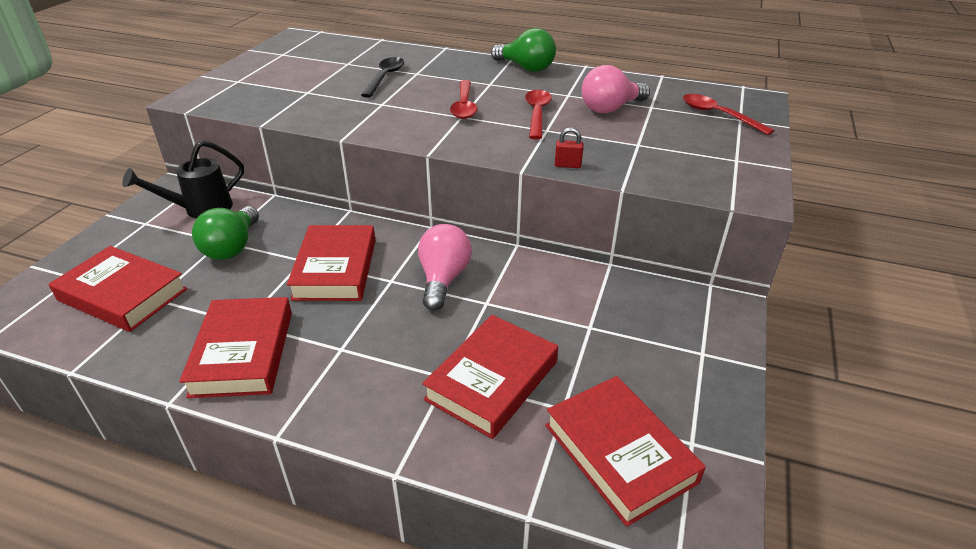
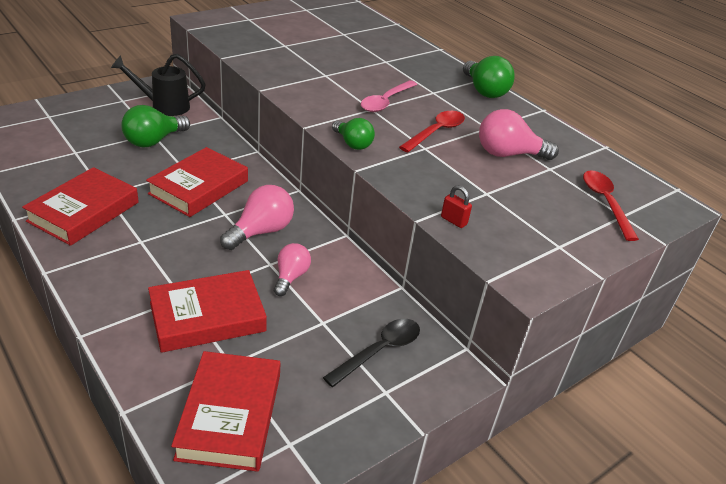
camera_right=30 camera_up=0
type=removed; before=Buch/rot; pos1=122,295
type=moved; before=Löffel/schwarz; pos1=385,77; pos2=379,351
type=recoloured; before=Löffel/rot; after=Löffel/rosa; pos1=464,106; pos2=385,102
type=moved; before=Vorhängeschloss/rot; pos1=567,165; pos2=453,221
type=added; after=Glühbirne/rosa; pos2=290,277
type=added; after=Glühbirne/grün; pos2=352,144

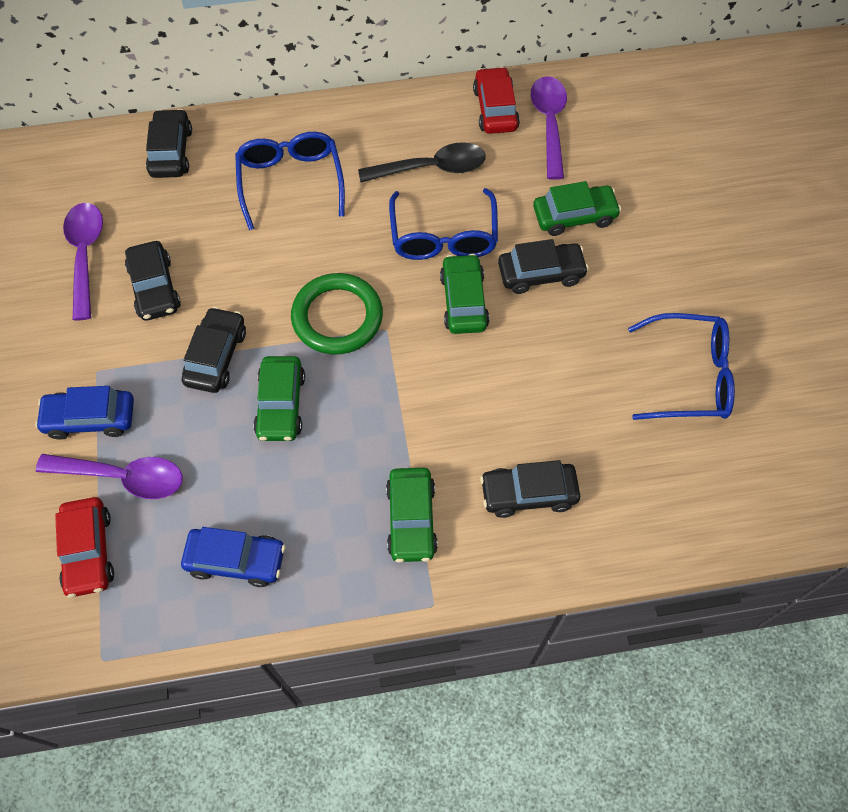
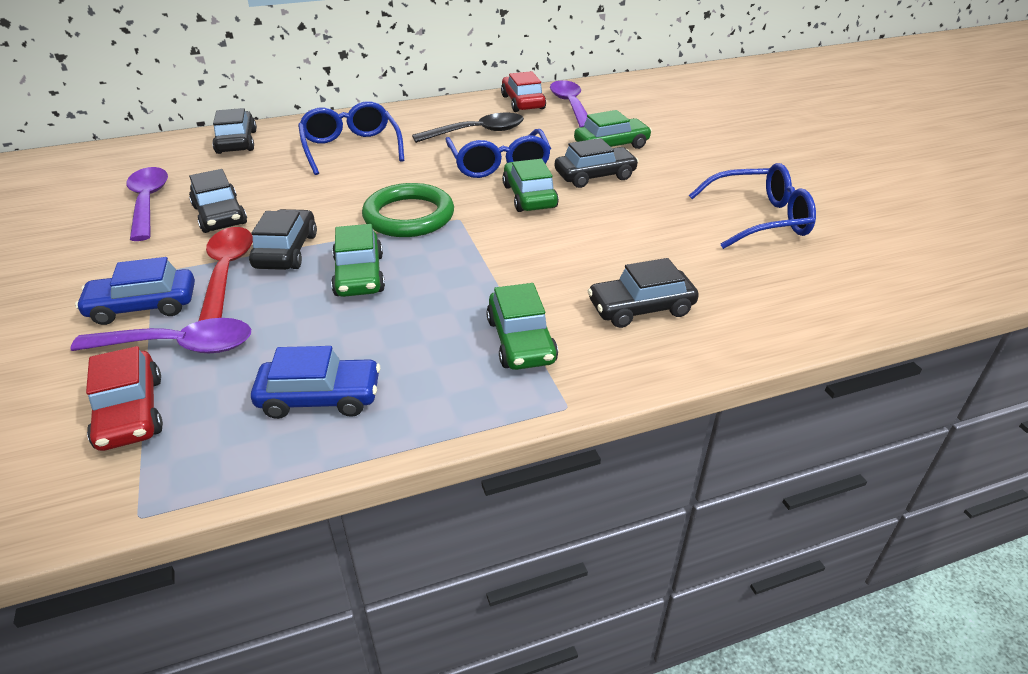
camera_right=-10 camera_up=-25
type=added; after=Löffel/rot; pos2=227,272

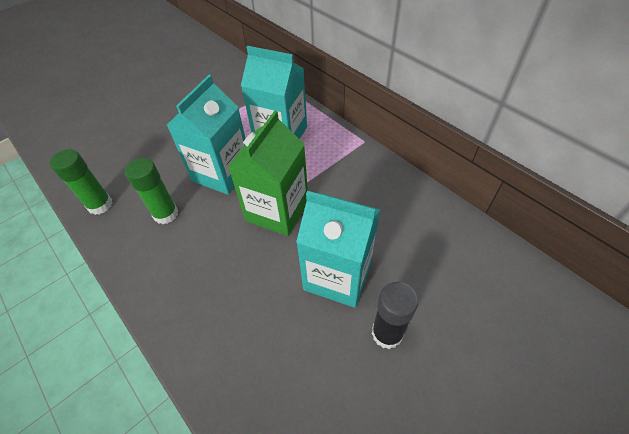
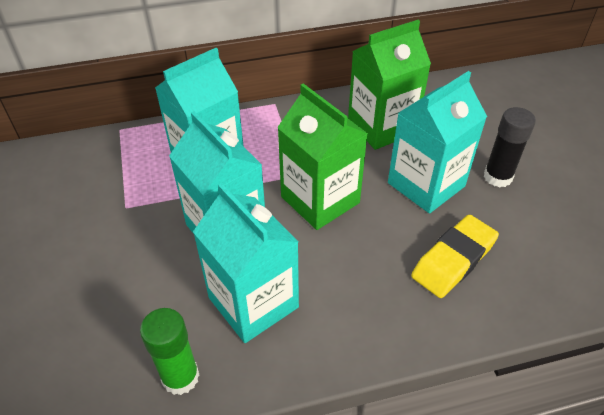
camera_right=-65 camera_up=-5
type=replaced; before=Klebestift/grün; after=Getränkekarton/türkis; pos1=166,214; pos2=253,302
type=added; after=Getränkekarton/grün; pos2=382,127
type=added; after=Radiergummi/gelb; pos2=453,260

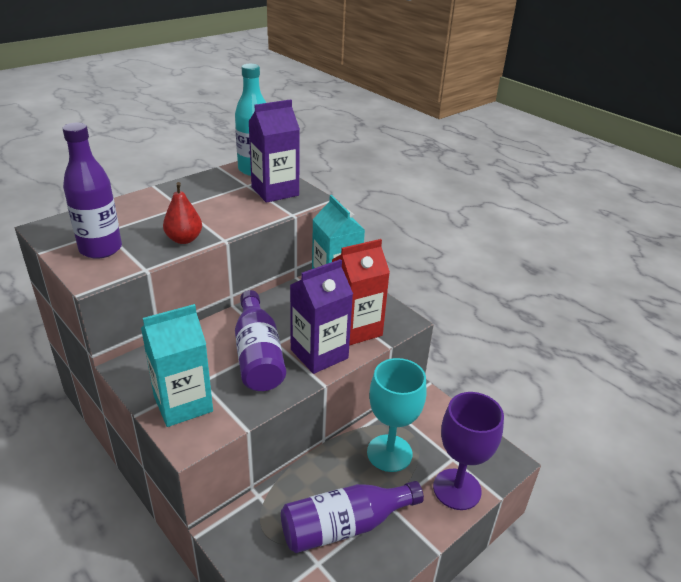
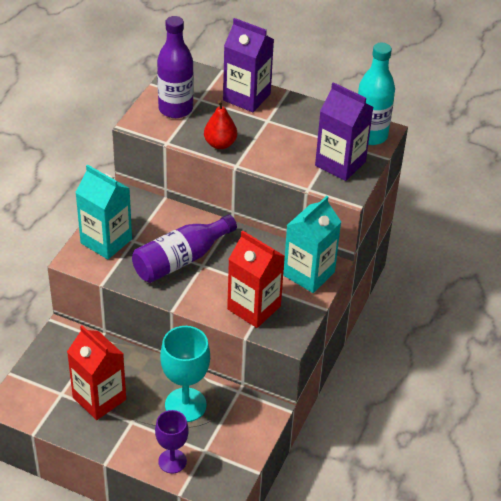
camera_right=65 camera_up=10
type=replaced; before=Flasche/lila; after=Getränkekarton/rot; pos1=344,526; pos2=99,398
type=moved; before=Getränkekarton/lila; pos1=319,354; pos2=246,97
type=resized; before=Kelch/lila; pos1=457,489; pos2=172,461; scale=0.65

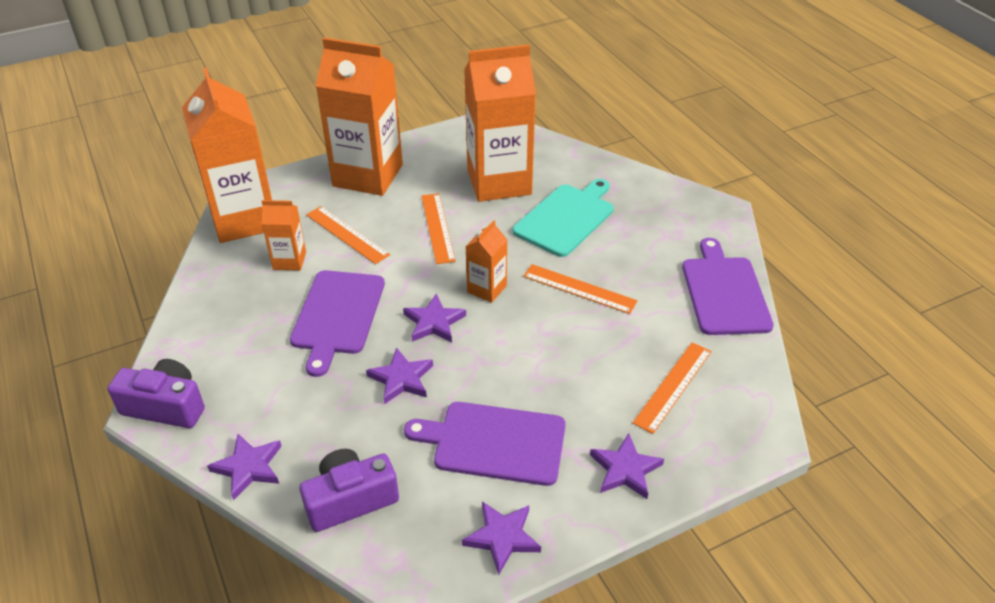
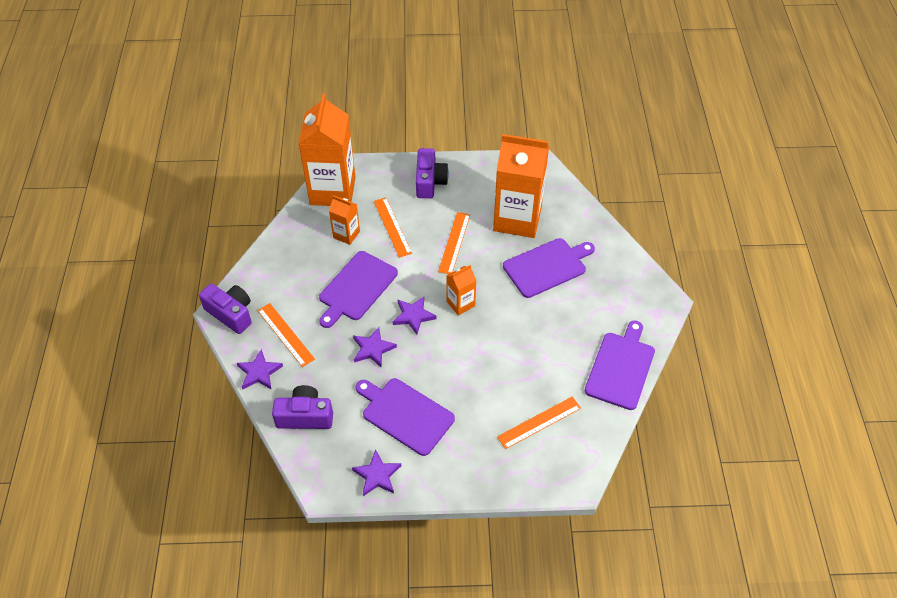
camera_right=25 camera_up=10
type=replaced; before=Getränkekarton/orange; after=Kamera/lila; pos1=368,175; pos2=430,182
type=recoloured; before=Schneidebrett/türkis; after=Schneidebrett/lila; pos1=566,218; pos2=547,267
type=moved; before=Lineal/orange; pos1=579,289; pos2=285,334
type=removed; before=Stern/lila; pos1=625,469

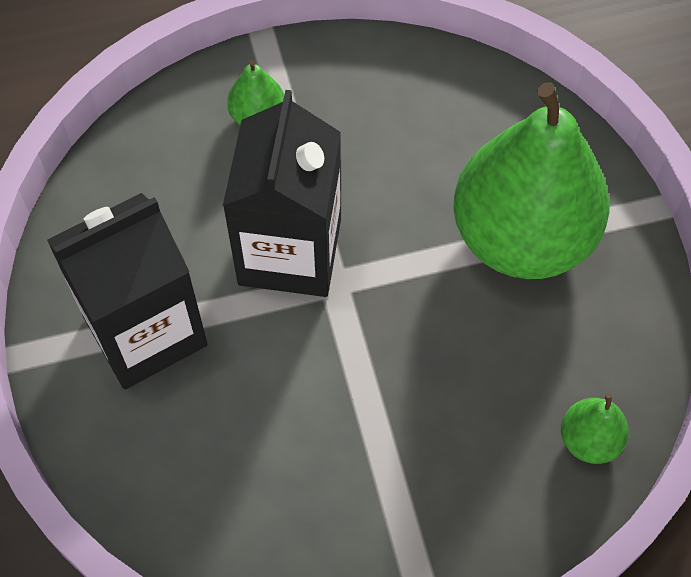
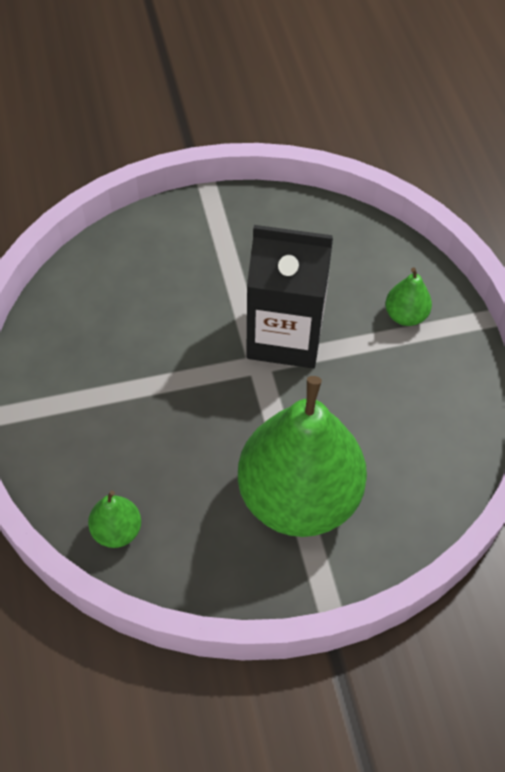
camera_right=90 camera_up=-5
type=removed; before=Getränkekarton/schwarz; pos1=145,331

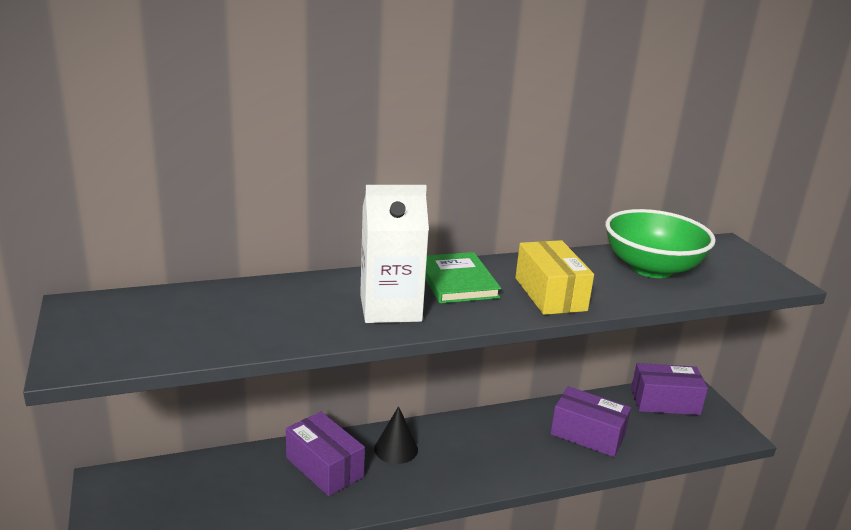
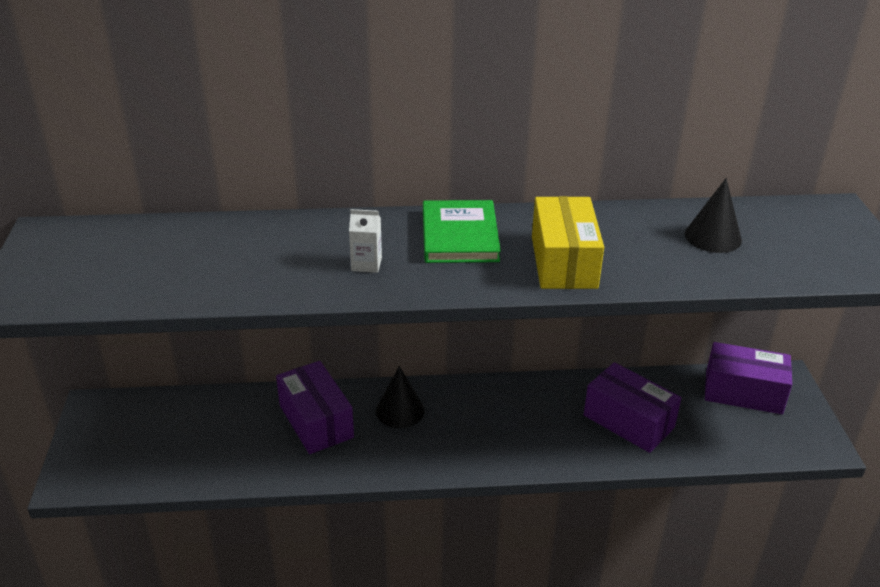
camera_right=15 camera_up=10
type=resized; before=Getränkekarton/weiß; pos1=390,308; pos2=366,264; scale=0.42
type=replaced; before=Schüssel/grün; after=Kegel/schwarz; pos1=651,268; pos2=713,237

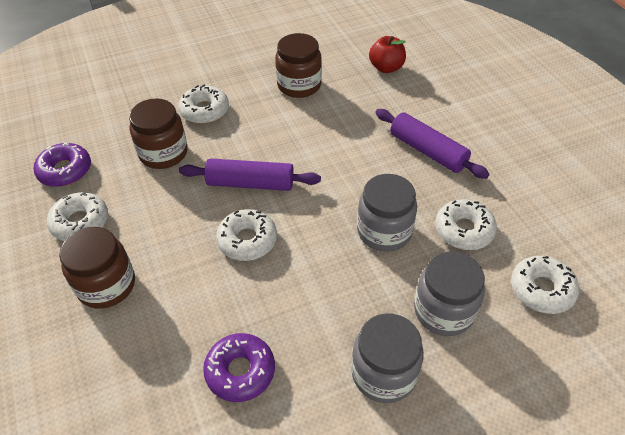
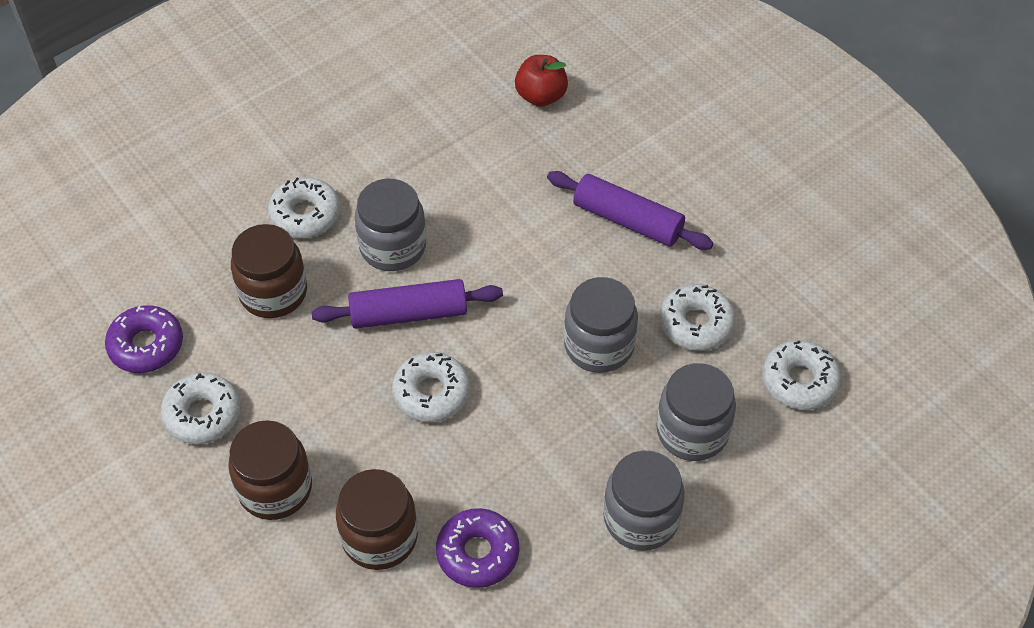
camera_right=-15 camera_up=5
type=moved; before=Einmachglas/braun; pos1=299,85; pos2=379,537
type=added; after=Einmachglas/grau; pos2=393,247

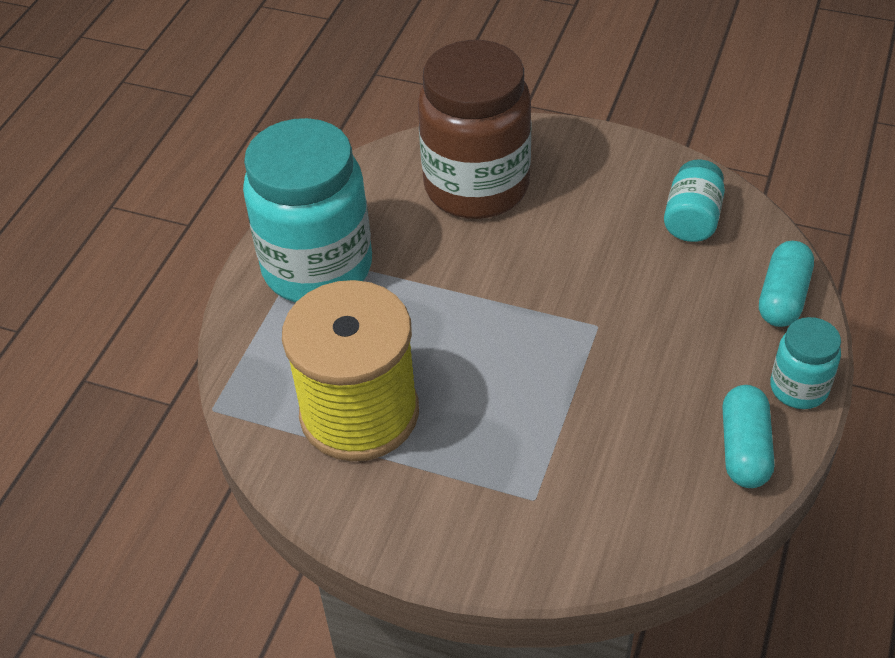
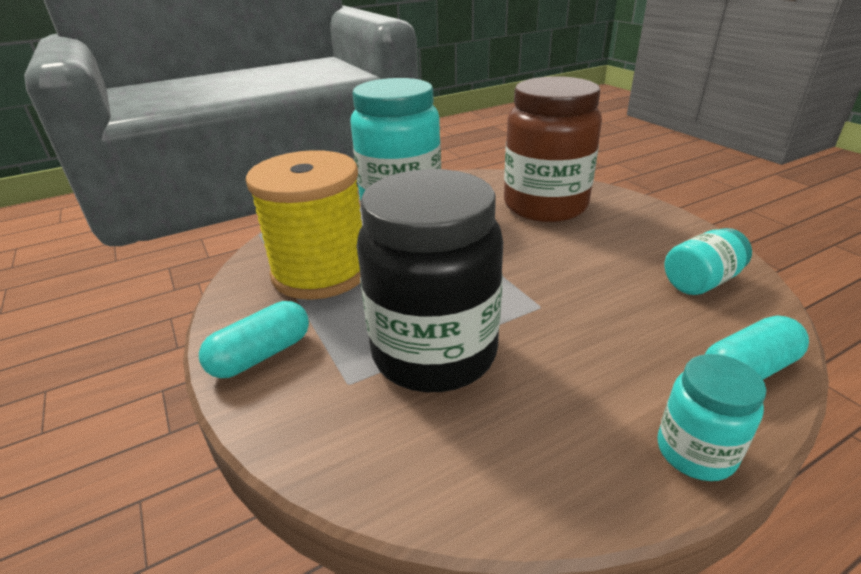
camera_right=40 camera_up=-15
type=moved; before=Kapsel/türkis; pos1=744,449; pos2=261,355
type=added; after=Einmachglas/schwarz; pos2=434,353

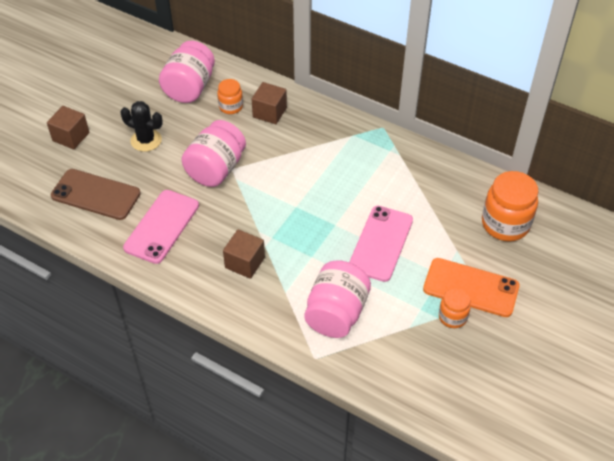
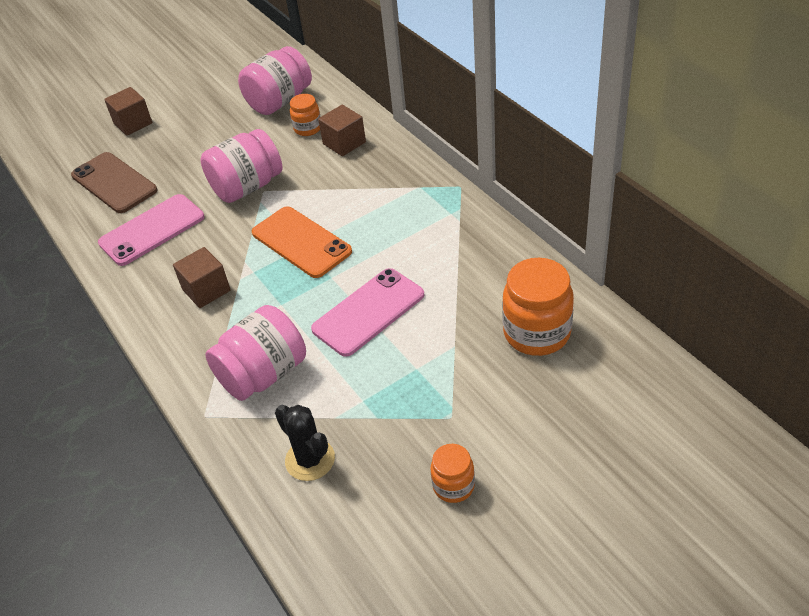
camera_right=30 camera_up=-5
type=moved; before=Kaktus/schwarz; pos1=146,140; pos2=310,460
type=moved; before=Handy/orange; pos1=471,288; pos2=301,242
type=moved; before=Einmachglas/orange; pos1=452,317; pos2=453,486

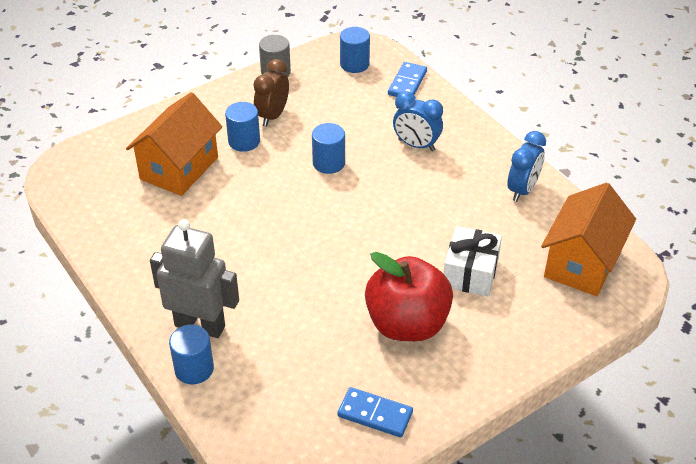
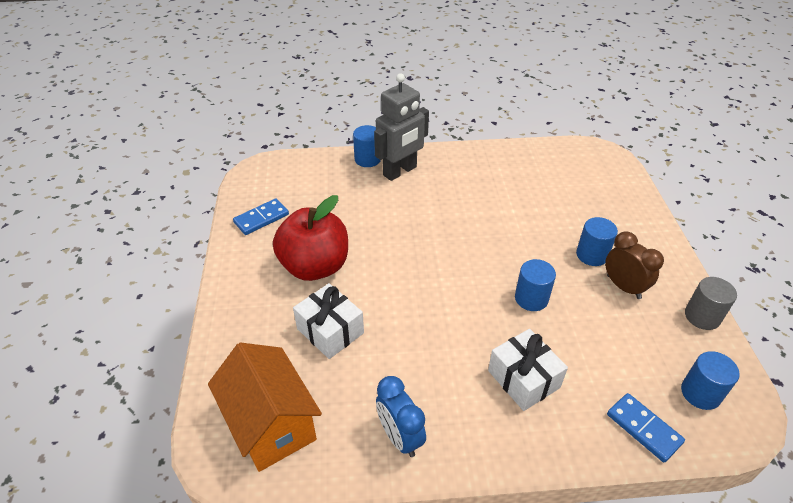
camera_right=120 camera_up=0
type=removed; before=Haus/orange; pos1=179,168
type=replaced; before=Wecker/blau; after=Geschenk/weiß; pos1=416,145; pos2=523,379

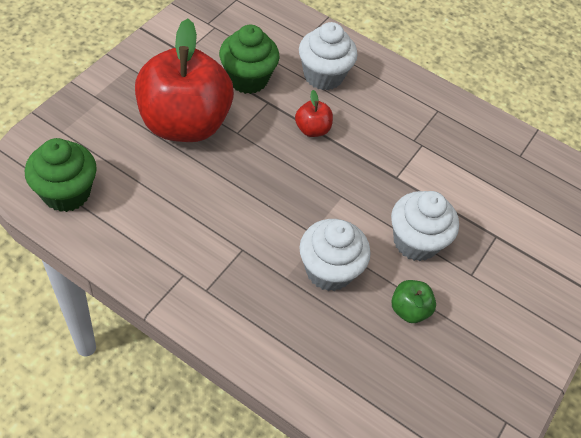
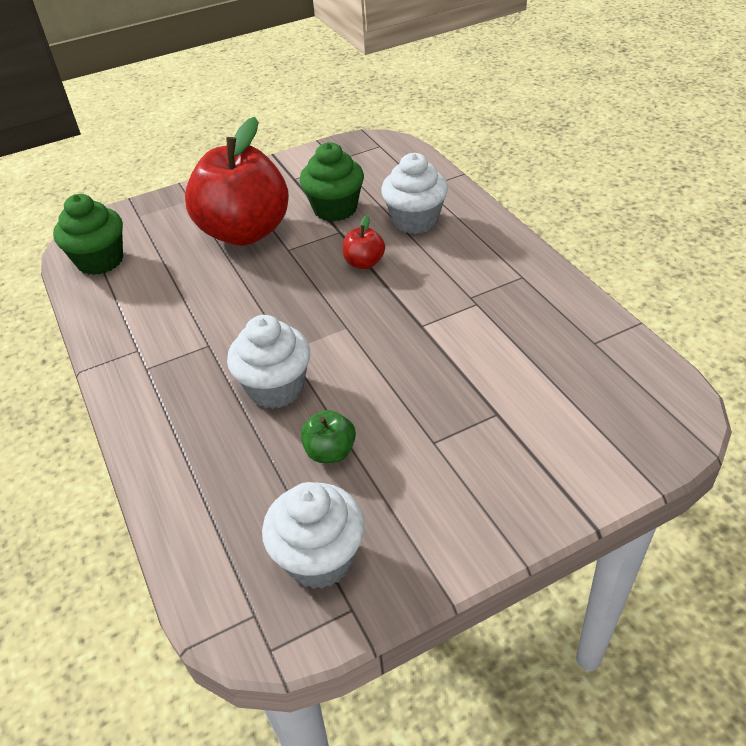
camera_right=40 camera_up=-10
type=moved; before=Muffin/weiß; pos1=415,242; pos2=319,558

